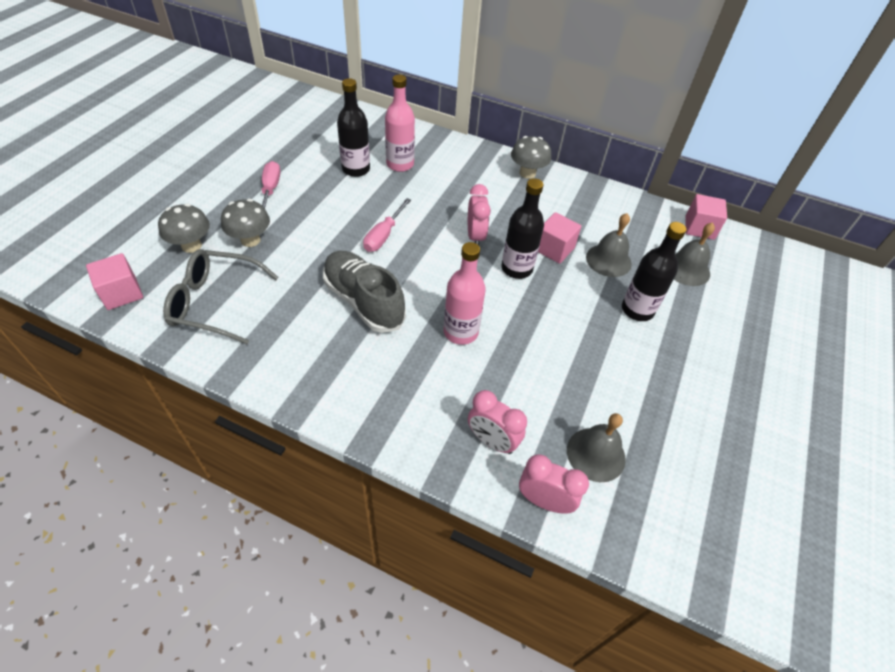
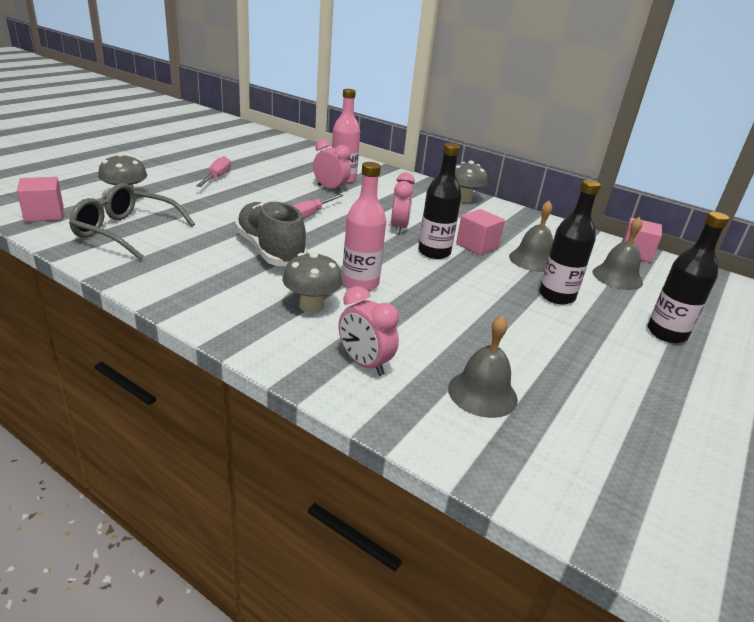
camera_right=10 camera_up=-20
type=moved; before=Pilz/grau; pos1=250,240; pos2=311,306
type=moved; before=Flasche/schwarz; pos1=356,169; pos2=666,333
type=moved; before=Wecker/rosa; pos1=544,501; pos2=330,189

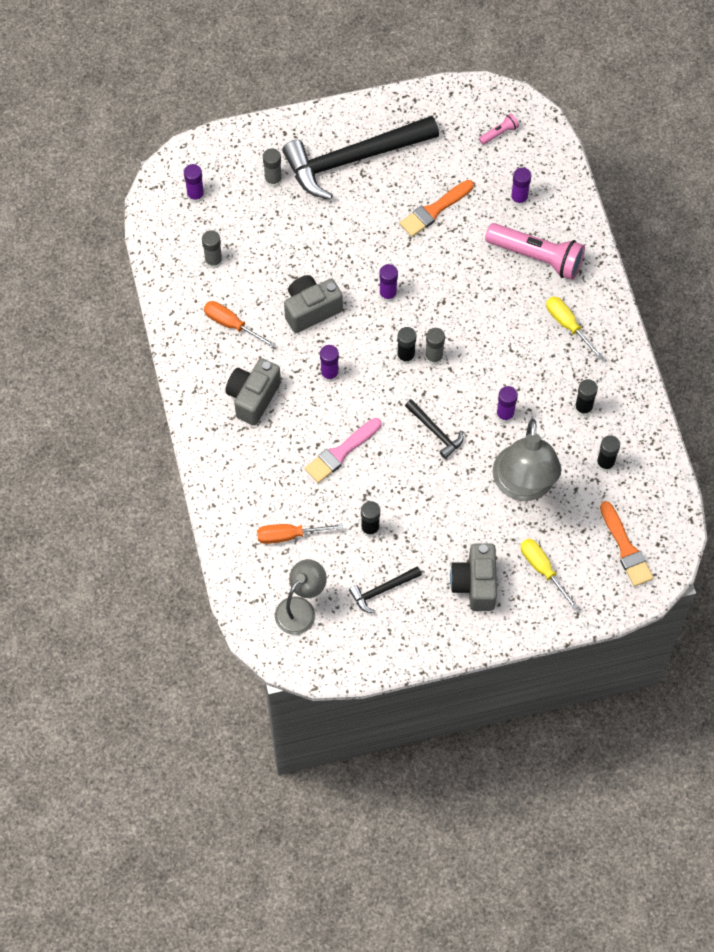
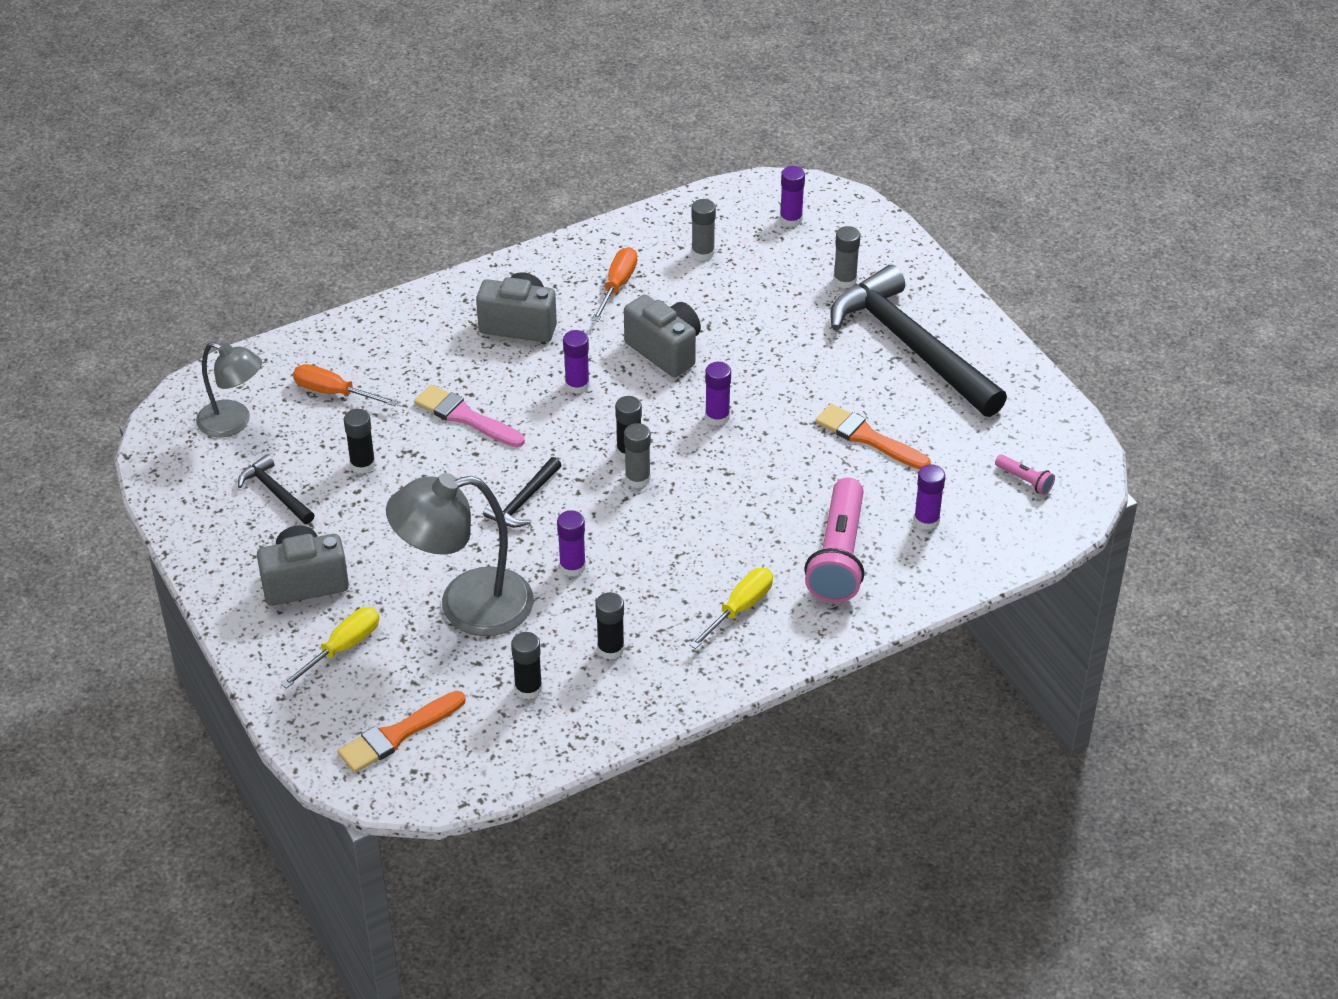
camera_right=75 camera_up=-20
type=turned; before=Schraubenzieher/orange; pos1=289,535; pos2=333,392; turn=-45

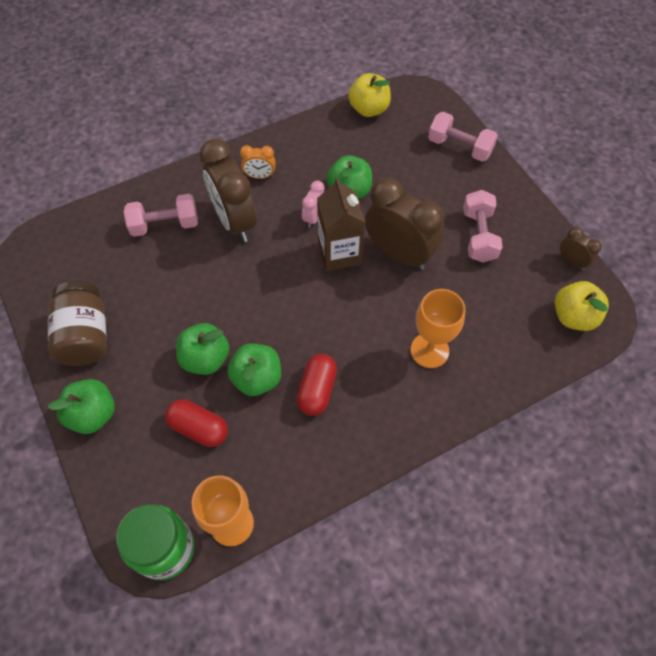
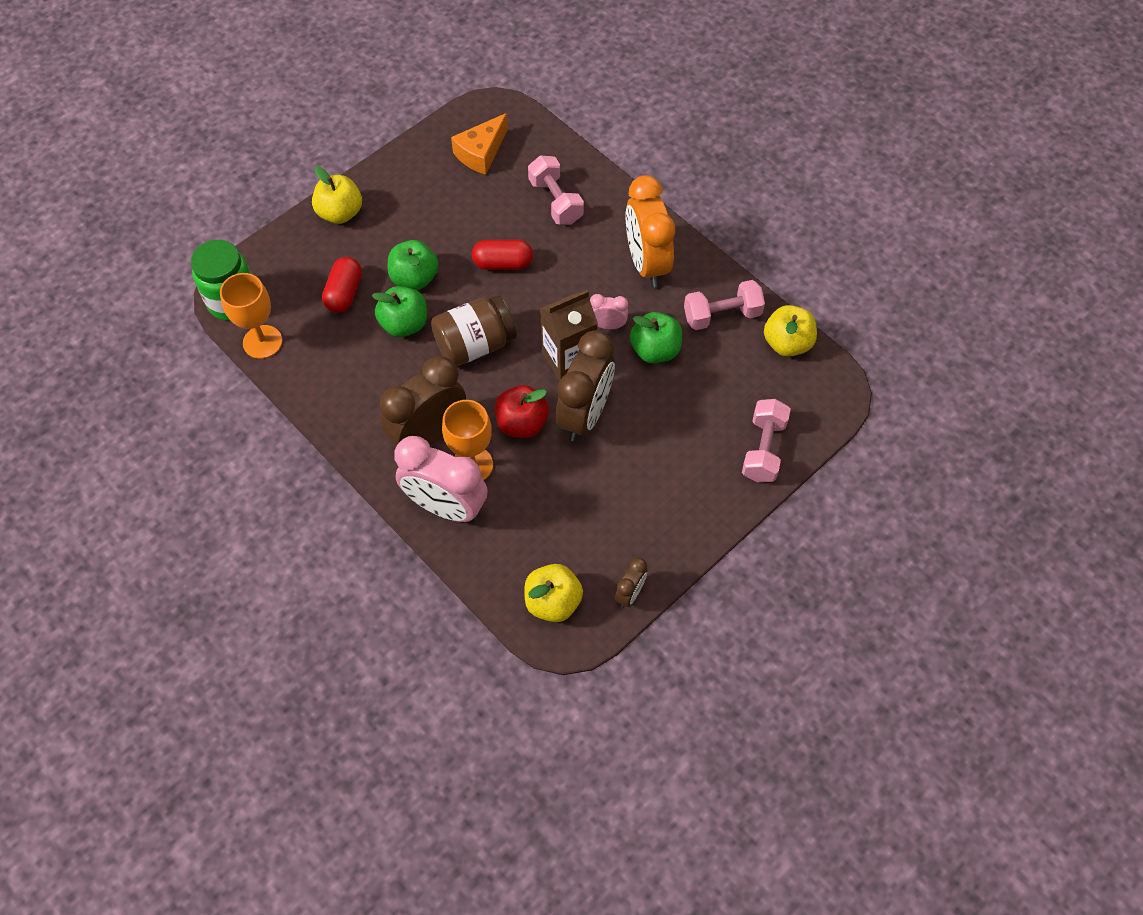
camera_right=75 camera_up=0
type=moved; before=Einmachglas/braun; pos1=85,336; pos2=475,345
type=recoloured; before=Apfel/grün; after=Apfel/gelb; pos1=93,414; pos2=340,213
type=moved; before=Wecker/braun; pos1=235,221; pos2=429,434
type=resized; before=Wecker/orange; pos1=260,176; pos2=646,263; scale=2.12
type=moved; before=Kapsel/rot; pos1=317,390; pos2=503,263
type=moved; before=Hantel/rosa; pos1=478,235; pos2=722,315
type=added; after=Wecker/rosa; pos2=446,506
type=added; after=Käse/orange; pos2=481,153
type=added; after=Apfel/rot; pos2=522,423

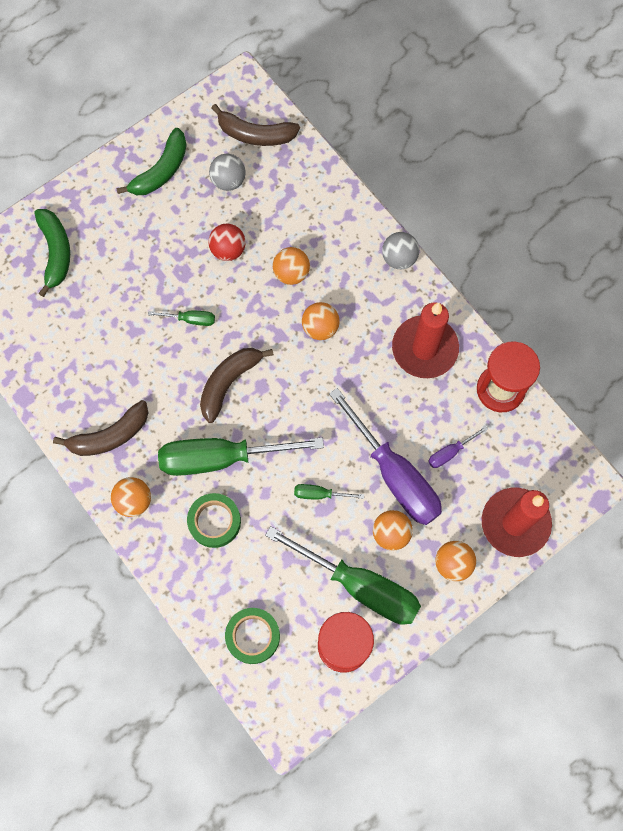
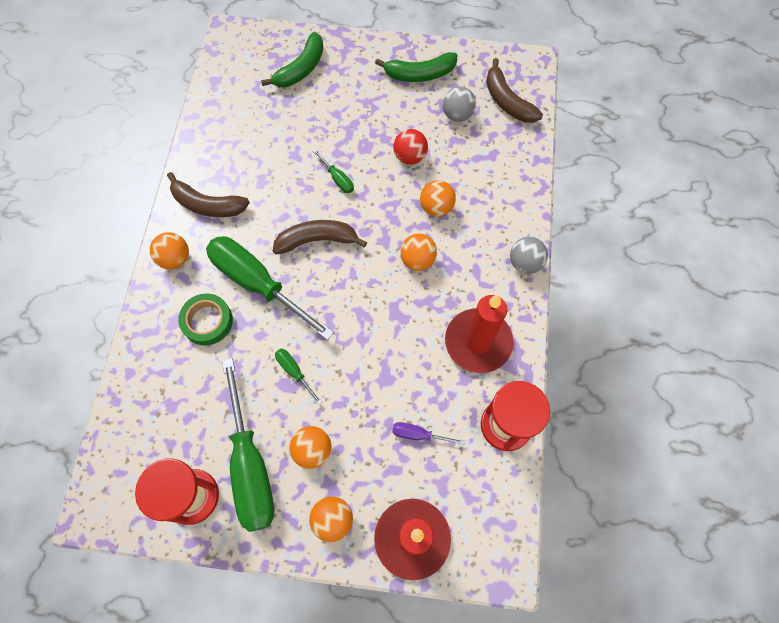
camera_right=45 camera_up=-5
type=removed; before=Klebeband/grün; pos1=252,636
type=removed; before=Schraubenzieher/lila; pos1=395,475

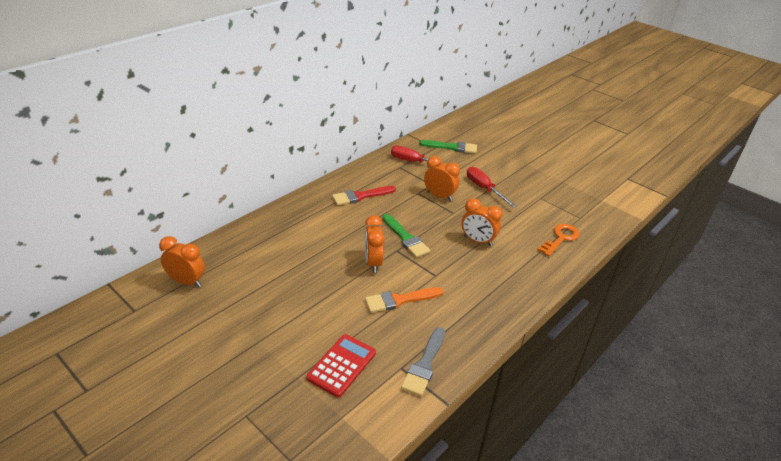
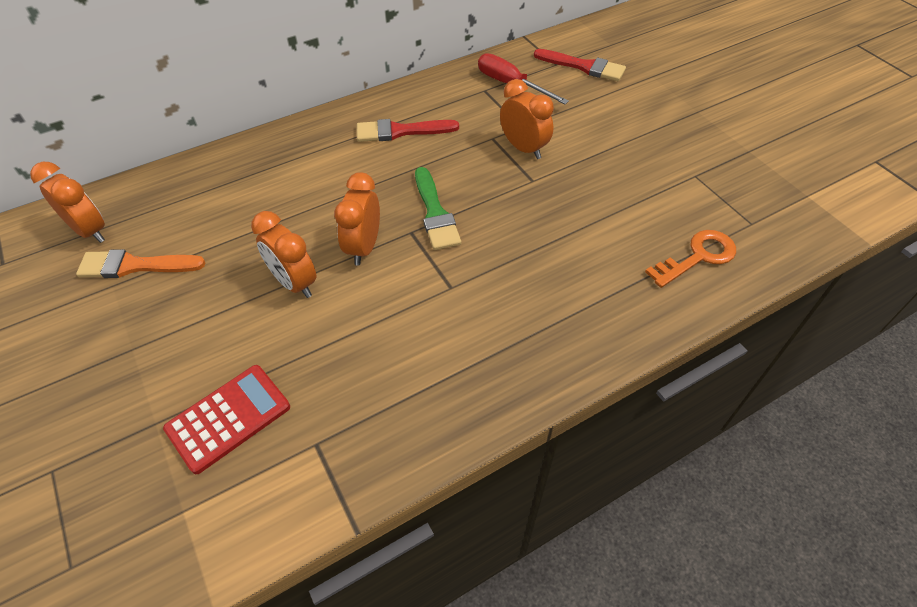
camera_right=20 camera_up=15
type=moved; before=Pinsel/orange; pos1=400,300; pos2=135,266
type=removed; before=Pinsel/grau; pos1=424,364
type=recoloured; before=Pinsel/grün; after=Pinsel/rot; pos1=452,147; pos2=584,66
type=moved; before=Wecker/orange; pos1=477,241; pos2=294,283
type=removed; before=Schraubenzieher/rot; pos1=484,189

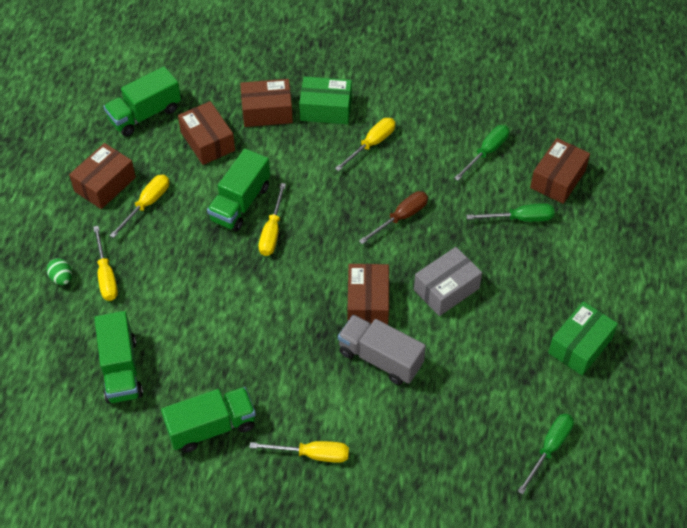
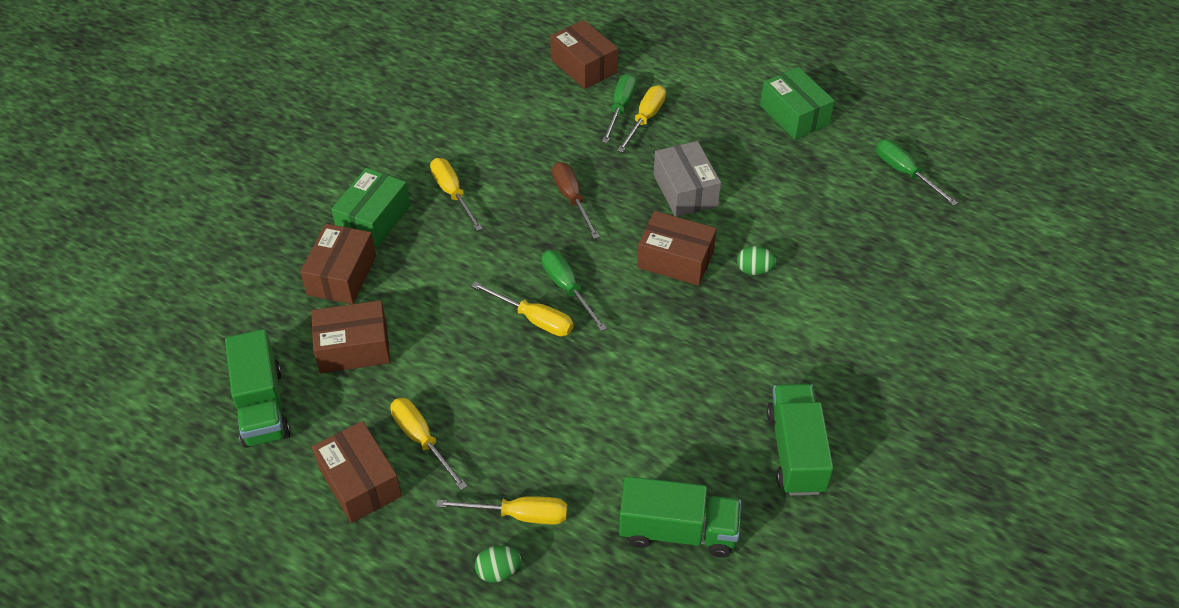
camera_right=-70 camera_up=-5
type=removed; before=Lastwagen/grün; pos1=240,203
type=moved; before=Schraubenzieher/gelb; pos1=312,454; pos2=645,119
type=replaced; before=Lastwagen/grau; after=Ei/grün; pos1=380,358; pos2=754,270
type=moved; before=Schraubenzieher/grün; pos1=486,152; pos2=567,288

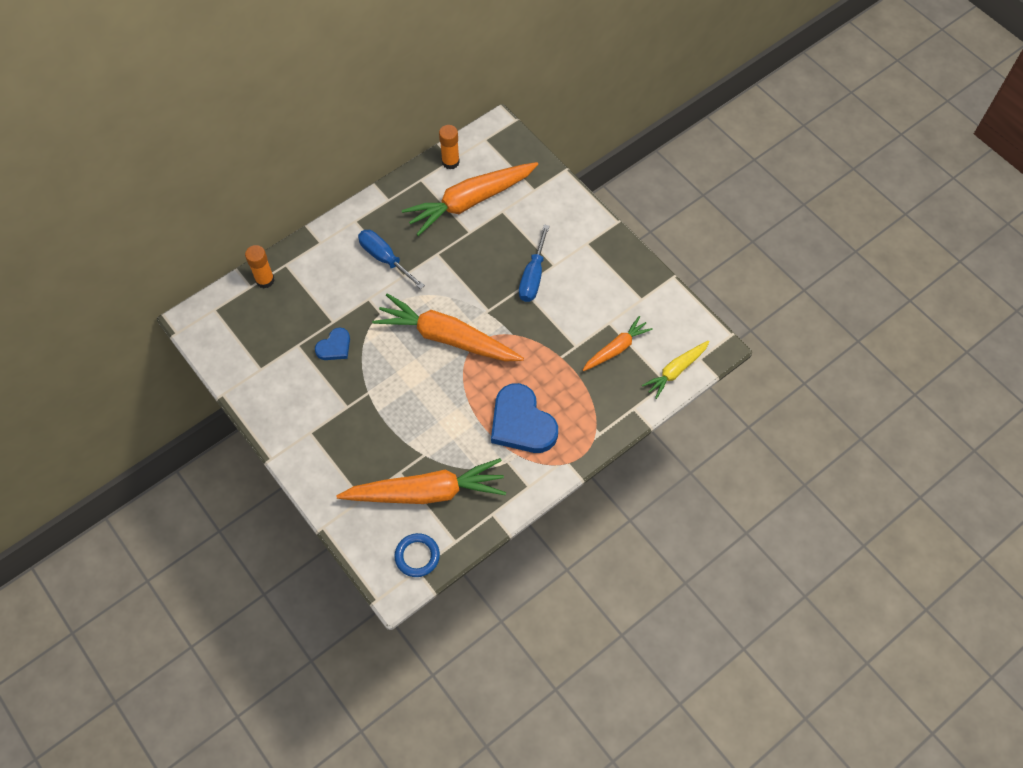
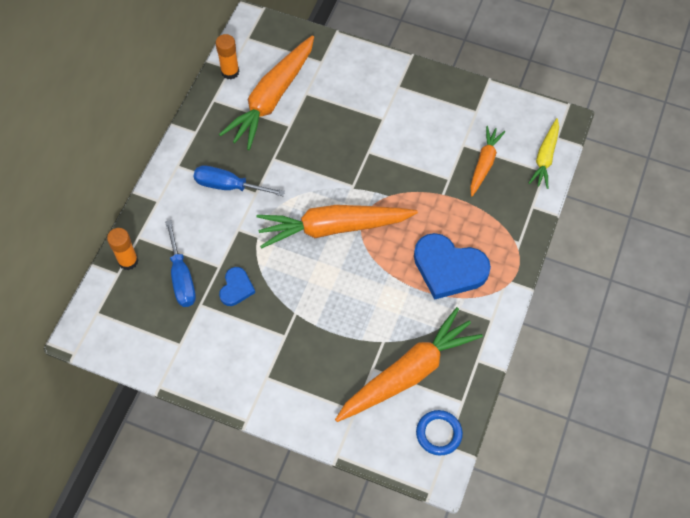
camera_right=-30 camera_up=0
type=moved; before=Schraubenzieher/blau; pos1=533,276; pos2=181,277

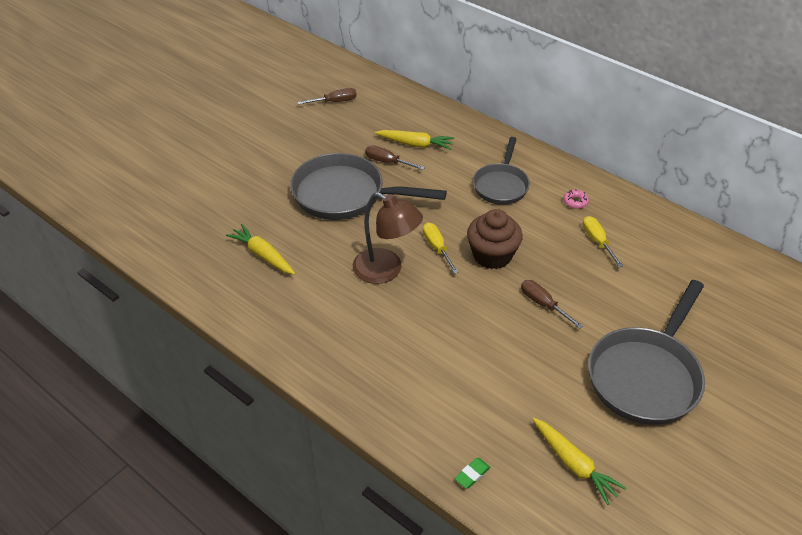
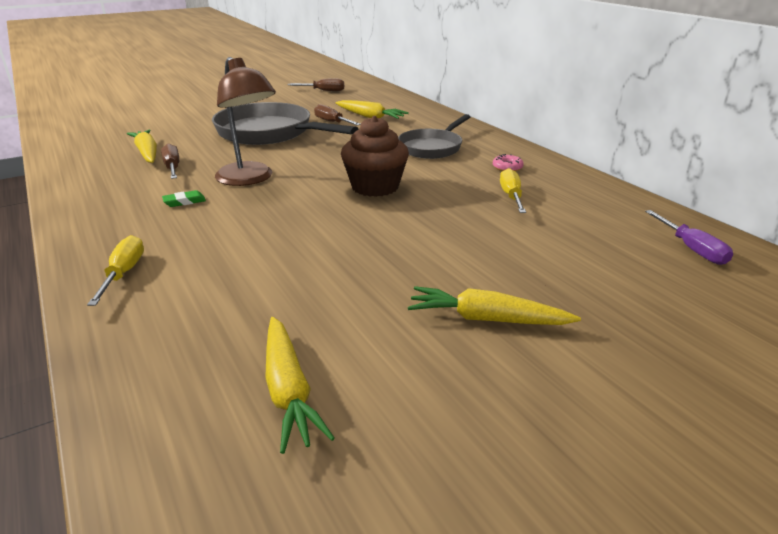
camera_right=20 camera_up=-15
type=moved; before=Schraubenzieher/gelb; pos1=436,247; pos2=124,273
type=moved; before=Radiergummi/grün; pos1=472,474; pos2=184,202
type=moved; before=Schraubenzieher/braun; pos1=543,304; pos2=172,167
type=replaced; before=Pfanne/grau; after=Karotte/gelb; pos1=646,376; pos2=487,319
type=added; after=Schraubenzieher/lila; pos2=692,249

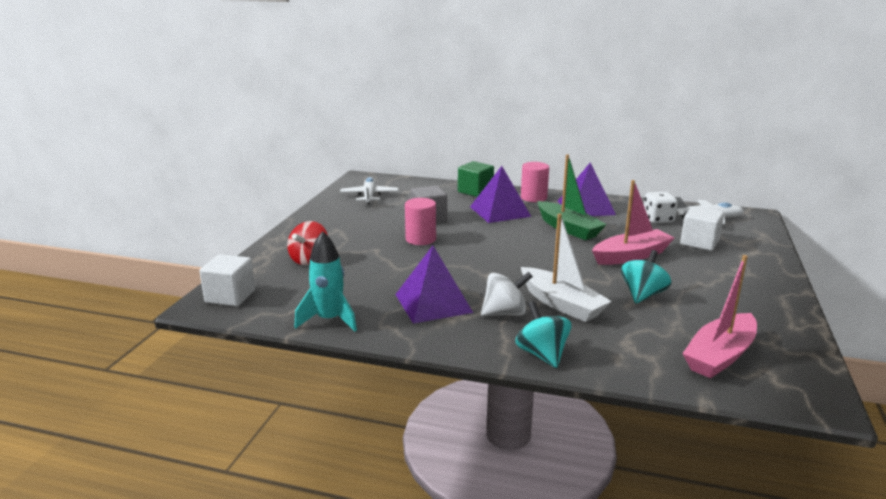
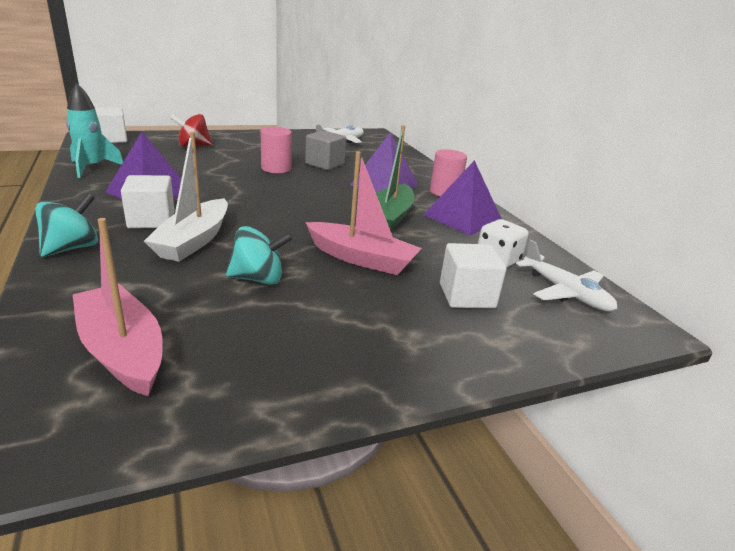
camera_right=50 camera_up=5
type=removed; before=Kubus/grün; pos1=475,191
type=replaced; before=Kreisel/weiß; after=Kubus/weiß; pos1=505,313; pos2=151,220
type=turned; before=Boot/rosa; pos1=720,356; pos2=122,350; turn=45

